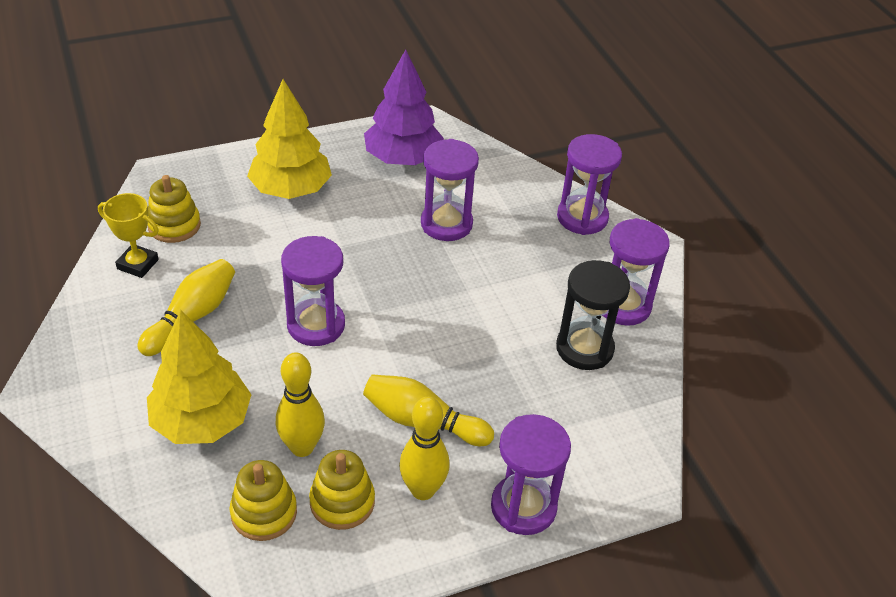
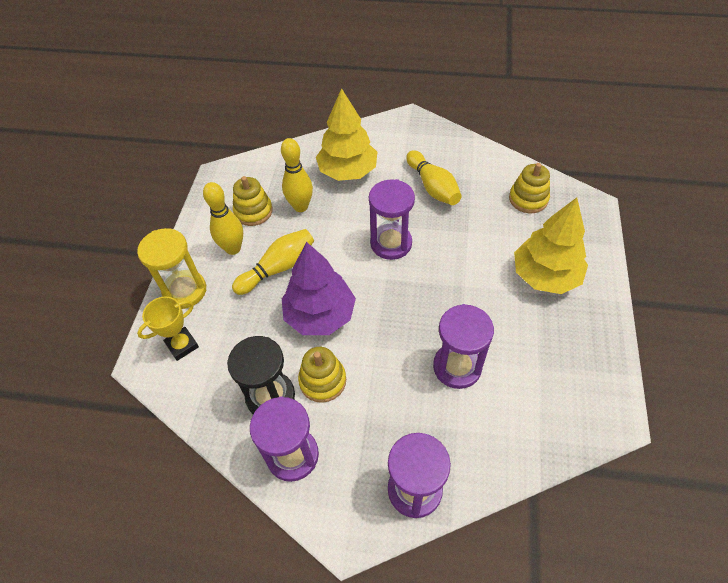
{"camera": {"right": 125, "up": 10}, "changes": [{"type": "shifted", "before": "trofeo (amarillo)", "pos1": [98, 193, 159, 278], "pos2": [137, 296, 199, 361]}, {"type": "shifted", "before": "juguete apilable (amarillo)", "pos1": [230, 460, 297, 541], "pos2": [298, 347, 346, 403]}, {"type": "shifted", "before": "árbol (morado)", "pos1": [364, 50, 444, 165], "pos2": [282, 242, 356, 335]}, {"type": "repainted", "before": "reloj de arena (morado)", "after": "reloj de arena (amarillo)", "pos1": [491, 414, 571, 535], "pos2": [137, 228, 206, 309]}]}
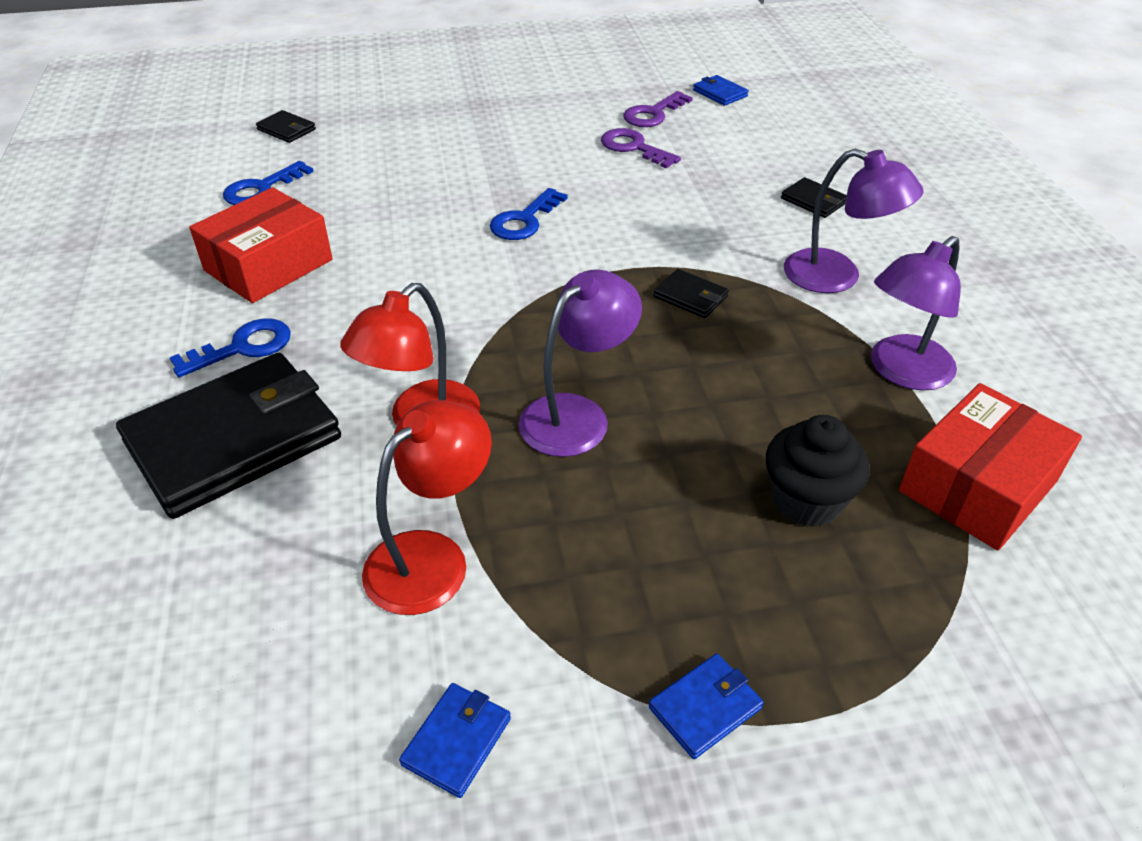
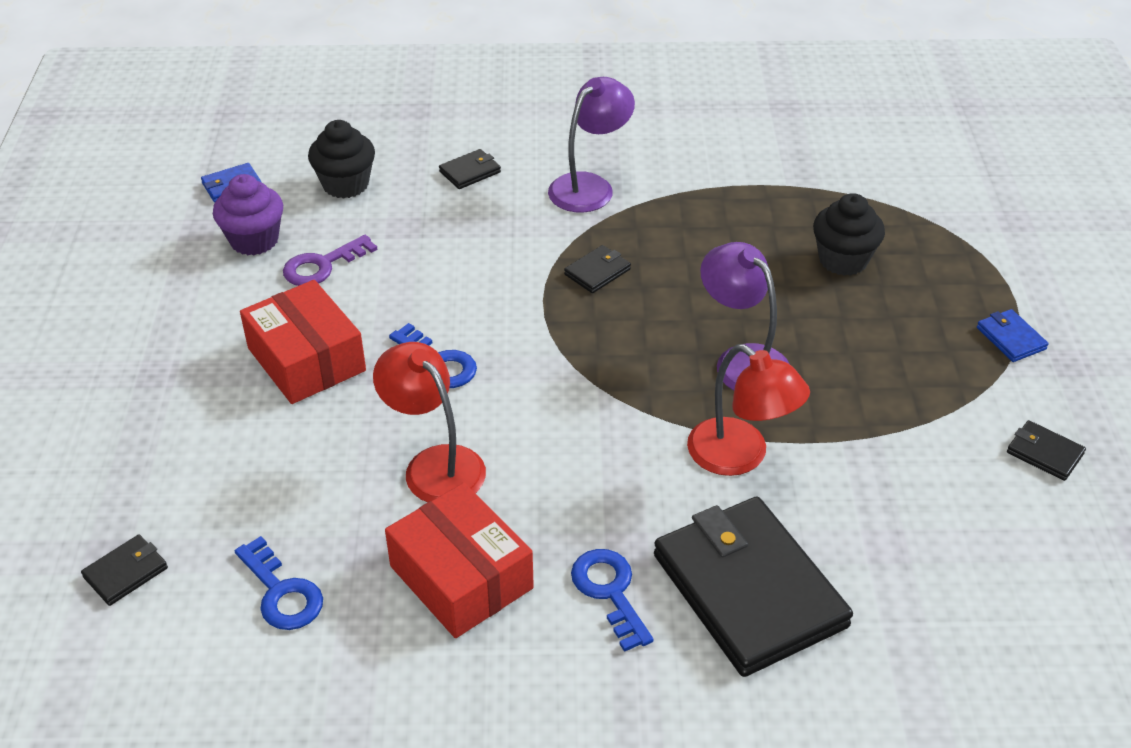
{"camera": {"right": -80, "up": 0}, "changes": [{"type": "gone", "before": "lámpara (morado)", "pos1": [871, 236, 961, 390]}, {"type": "new", "after": "magdalena (negro)", "pos2": [308, 120, 375, 199]}, {"type": "shifted", "before": "lámpara (rojo)", "pos1": [362, 400, 492, 615], "pos2": [373, 342, 486, 502]}, {"type": "shifted", "before": "caja (rojo)", "pos1": [899, 383, 1082, 550], "pos2": [240, 280, 366, 404]}, {"type": "swapped", "before": "llave (morado)", "after": "magdalena (morado)", "pos1": [623, 91, 693, 127], "pos2": [213, 174, 283, 255]}, {"type": "repainted", "before": "cartera (azul)", "after": "cartera (negro)", "pos1": [399, 683, 511, 798], "pos2": [1007, 420, 1086, 481]}]}
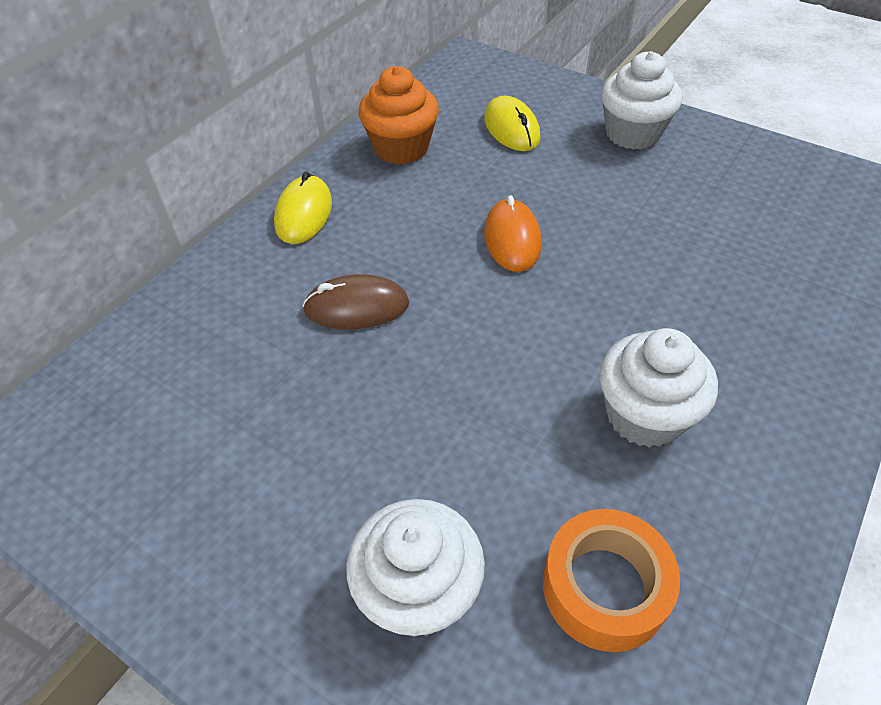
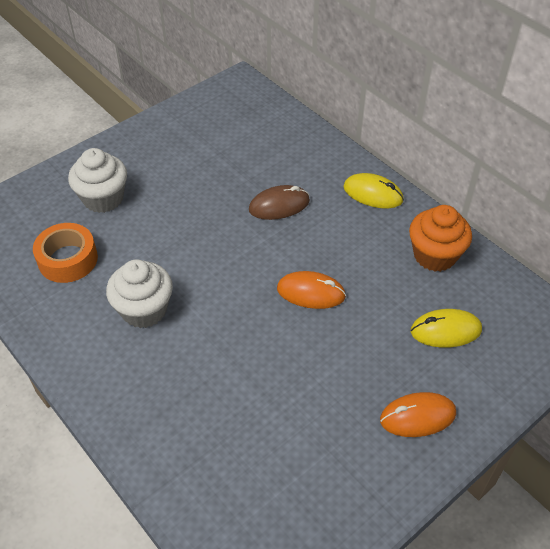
{"camera": {"right": 105, "up": 0}, "changes": [{"type": "swapped", "before": "magdalena (blanco)", "after": "ratón (naranja)", "pos1": [601, 51, 682, 150], "pos2": [380, 392, 456, 437]}, {"type": "rotated", "before": "ratón (marrón)", "pos1": [302, 274, 409, 329], "pos2": [249, 185, 310, 220], "turn": 60}]}
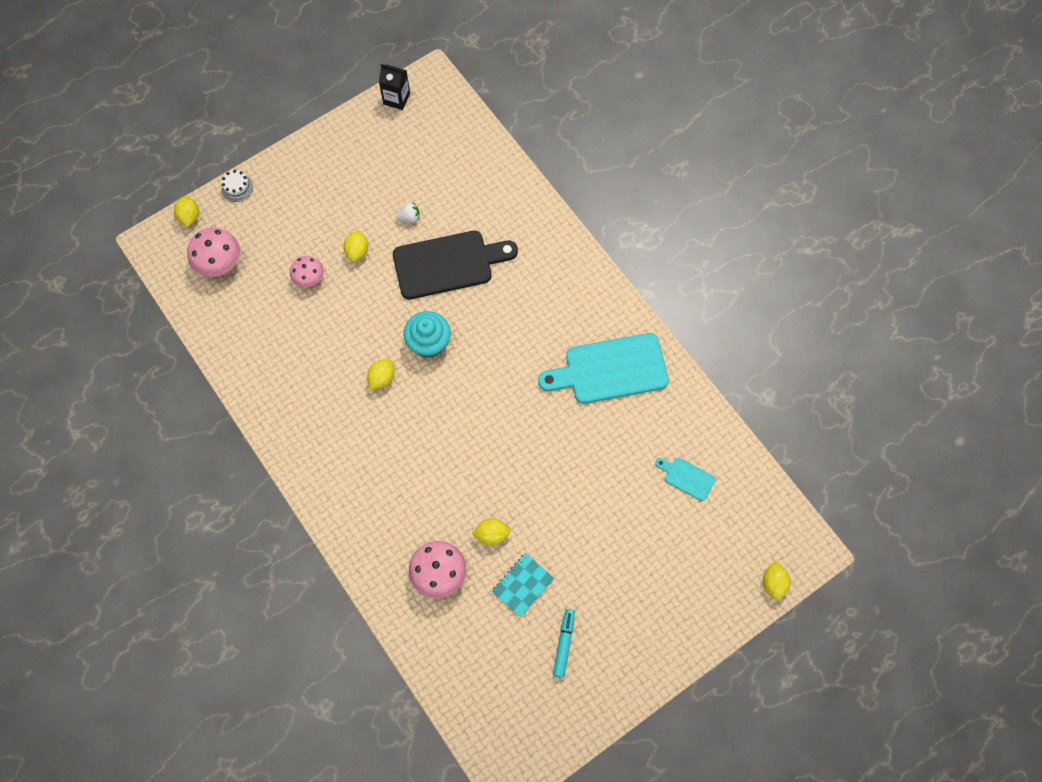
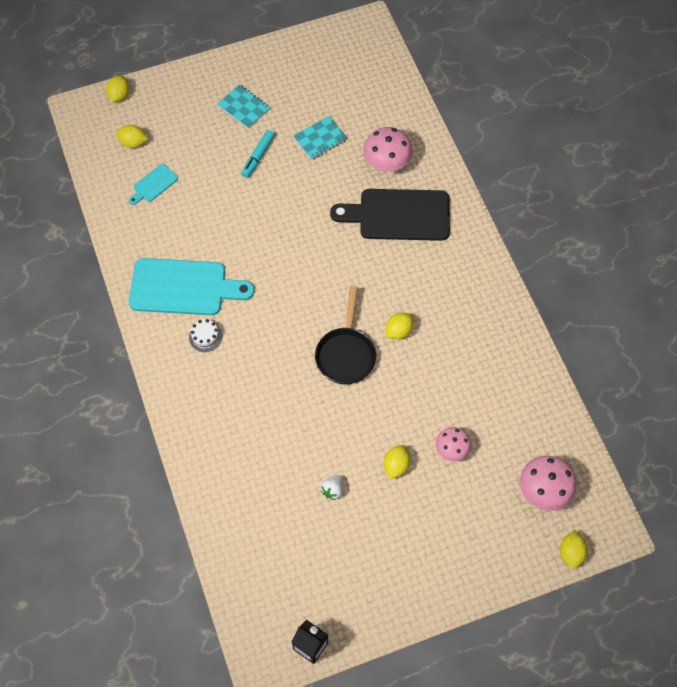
{"camera": {"right": -165, "up": -5}, "changes": [{"type": "new", "after": "cuaderno (turquesa)", "pos2": [217, 84, 270, 129]}, {"type": "shifted", "before": "tarta (blanco)", "pos1": [221, 170, 253, 202], "pos2": [189, 319, 222, 352]}, {"type": "shifted", "before": "tabla de cortar (negro)", "pos1": [393, 231, 518, 299], "pos2": [330, 189, 450, 241]}, {"type": "shifted", "before": "limón (amarillo)", "pos1": [472, 519, 511, 546], "pos2": [116, 125, 148, 148]}, {"type": "shifted", "before": "rotulador (turquesa)", "pos1": [553, 609, 575, 678], "pos2": [241, 130, 275, 178]}, {"type": "swapped", "before": "magdalena (turquesa)", "after": "sartén (negro)", "pos1": [404, 311, 451, 358], "pos2": [315, 286, 376, 385]}, {"type": "rotated", "before": "fresa (blanco)", "pos1": [396, 202, 419, 223], "pos2": [321, 475, 343, 500], "turn": -60}, {"type": "rotated", "before": "tabla de cortar (turquesa)", "pos1": [655, 458, 716, 501], "pos2": [129, 164, 178, 205], "turn": 90}]}
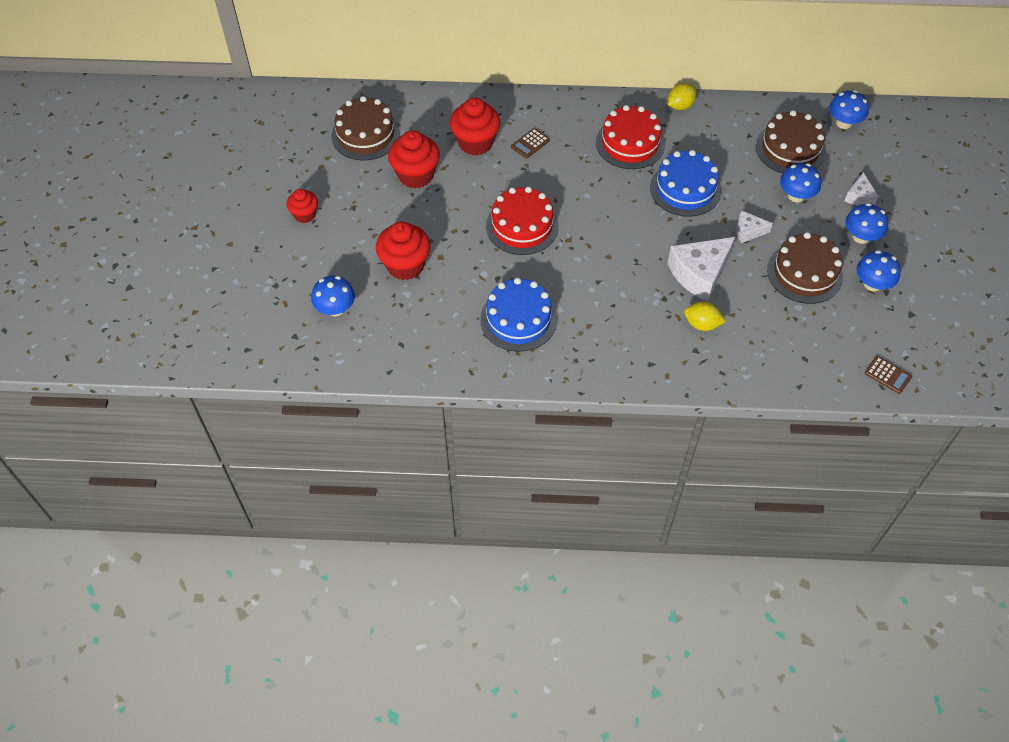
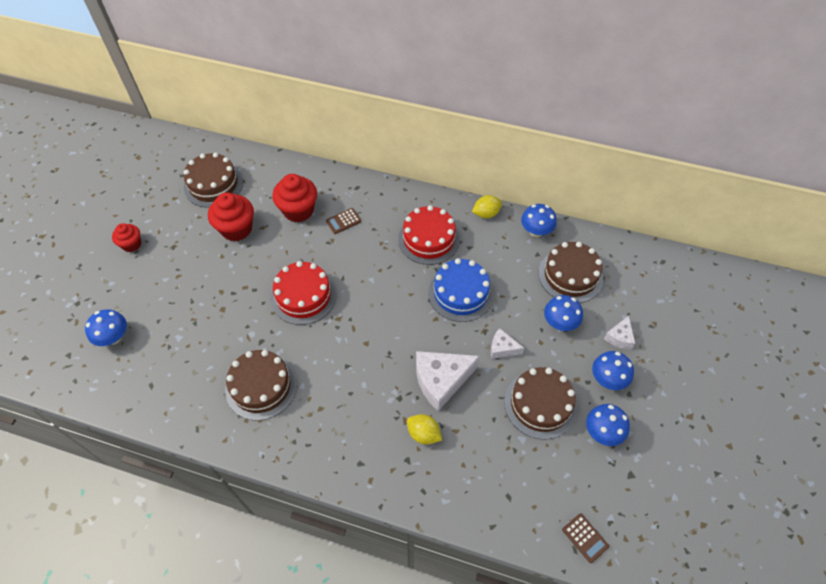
{"camera": {"right": 15, "up": 0}, "changes": [{"type": "gone", "before": "magdalena (rojo)", "pos1": [376, 221, 431, 280]}, {"type": "shifted", "before": "seta (azul)", "pos1": [829, 90, 869, 129], "pos2": [521, 204, 557, 237]}, {"type": "repainted", "before": "tarta (azul)", "after": "tarta (marrón)", "pos1": [480, 278, 557, 352], "pos2": [225, 350, 297, 420]}]}
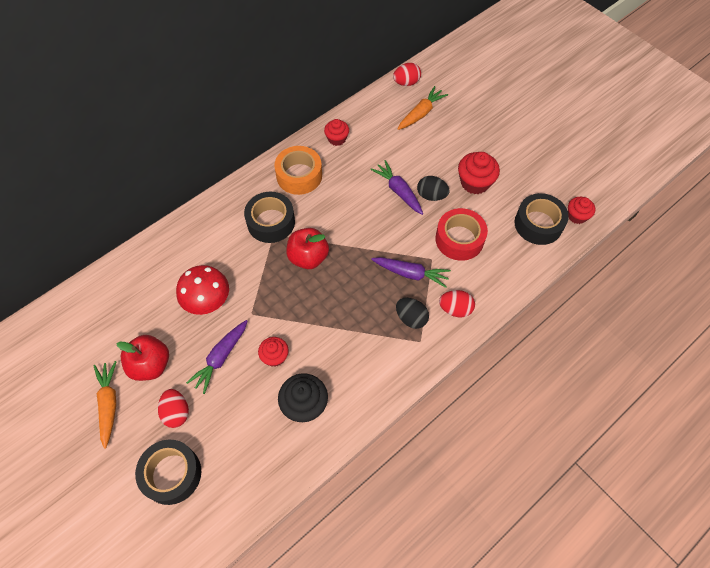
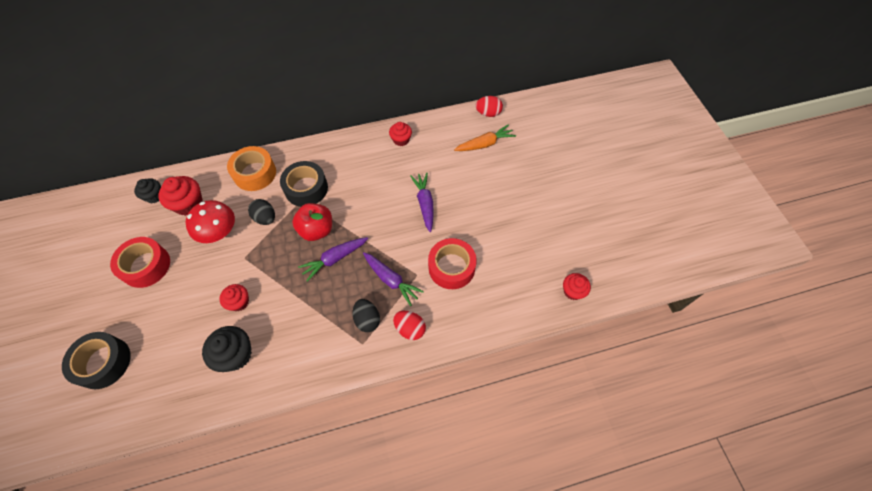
{"camera": {"right": 25, "up": 0}, "changes": [{"type": "gone", "before": "zanahoria (naranja)", "pos1": [94, 361, 116, 449]}, {"type": "gone", "before": "huevo (rojo)", "pos1": [158, 389, 189, 428]}, {"type": "gone", "before": "cinta adhesiva (negro)", "pos1": [515, 193, 569, 245]}, {"type": "new", "after": "magdalena (negro)", "pos2": [134, 178, 161, 203]}, {"type": "shifted", "before": "zanahoria (morado)", "pos1": [186, 320, 247, 394], "pos2": [298, 237, 368, 282]}, {"type": "shifted", "before": "cinta adhesiva (naranja)", "pos1": [274, 146, 322, 195], "pos2": [227, 146, 276, 191]}, {"type": "shifted", "before": "huevo (negro)", "pos1": [417, 176, 450, 201], "pos2": [248, 199, 275, 225]}, {"type": "shifted", "before": "magdalena (rojo)", "pos1": [458, 152, 500, 194], "pos2": [158, 176, 203, 216]}, {"type": "swapped", "before": "manzana (rojo)", "after": "cinta adhesiva (rojo)", "pos1": [116, 335, 169, 381], "pos2": [110, 237, 170, 288]}]}
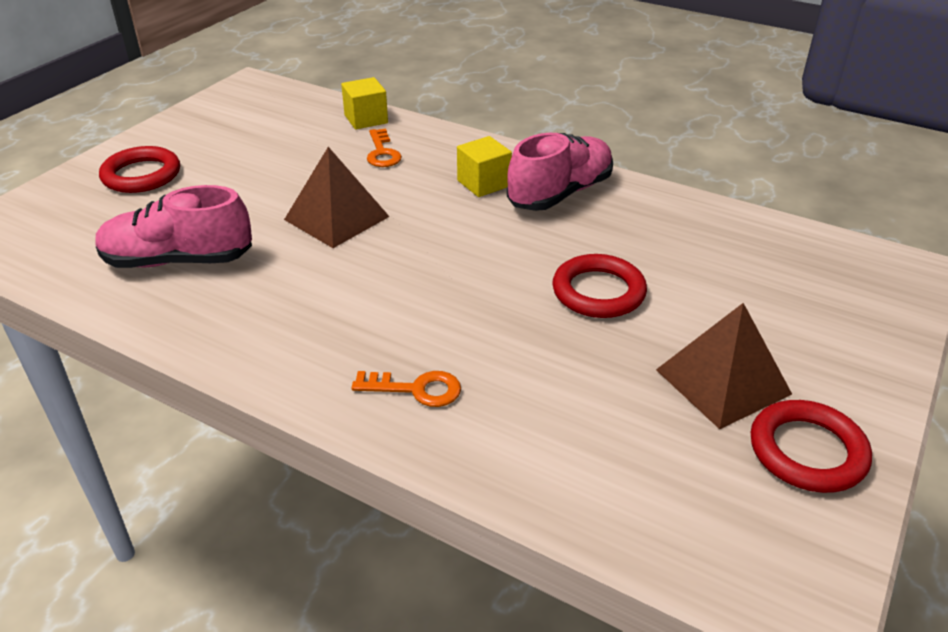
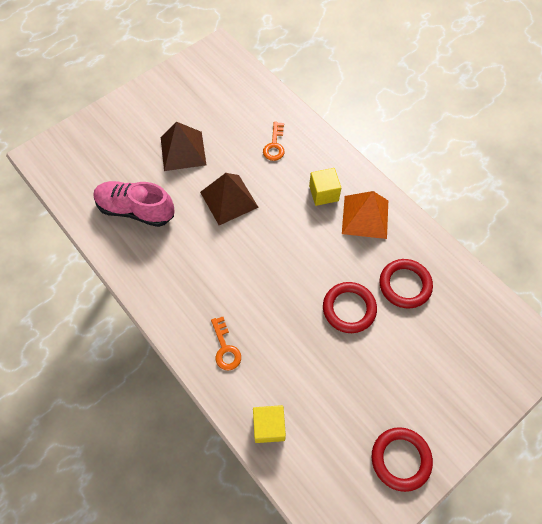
{"camera": {"right": 20, "up": 25}, "changes": [{"type": "shifted", "before": "anillo (rojo)", "pos1": [99, 146, 180, 193], "pos2": [379, 259, 433, 309]}, {"type": "shifted", "before": "cubo (amarillo)", "pos1": [341, 77, 388, 129], "pos2": [253, 405, 286, 443]}, {"type": "shifted", "before": "pirámide (marrón)", "pos1": [656, 303, 792, 429], "pos2": [161, 122, 206, 171]}, {"type": "swapped", "before": "zapato (rosa)", "after": "pirámide (naranja)", "pos1": [507, 133, 613, 211], "pos2": [342, 191, 388, 239]}, {"type": "rotated", "before": "llave (naranja)", "pos1": [351, 371, 461, 407], "pos2": [211, 317, 241, 371], "turn": 45}]}
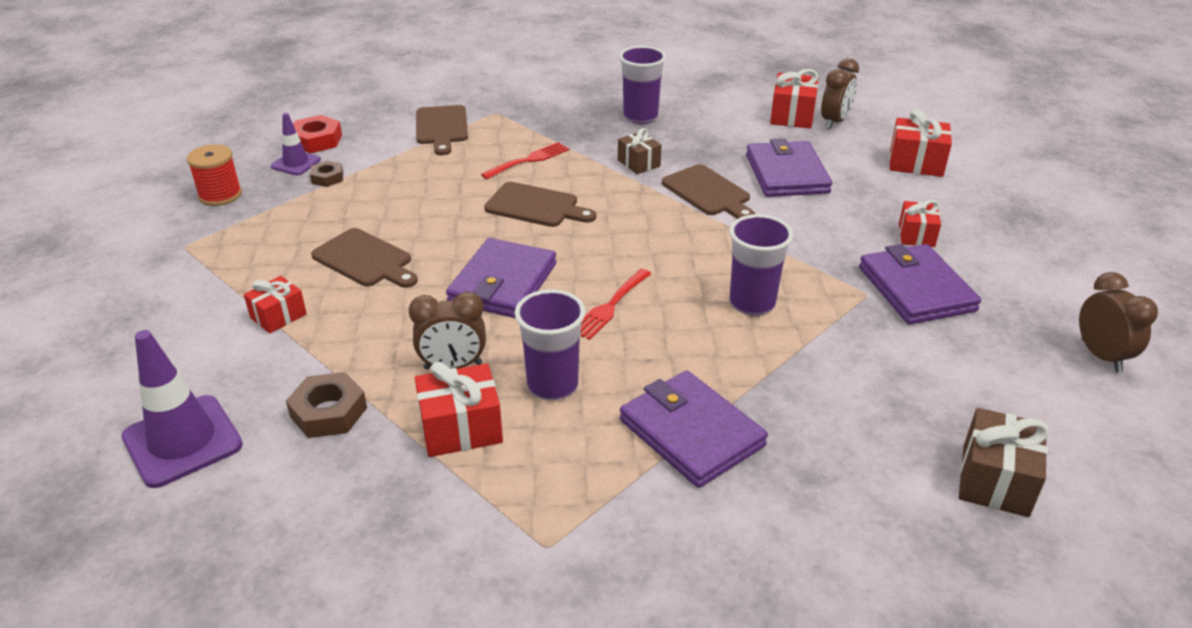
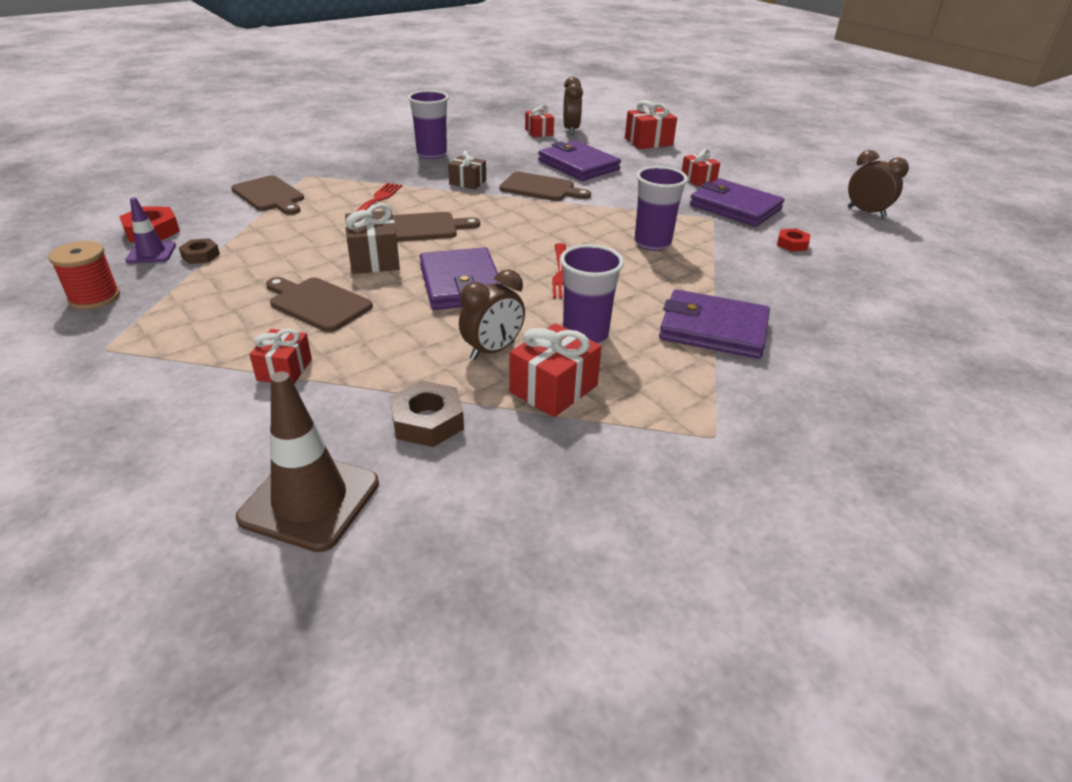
{"camera": {"right": -35, "up": 0}, "changes": [{"type": "new", "after": "tuerca (rojo)", "pos2": [777, 228, 810, 252]}, {"type": "shifted", "before": "regalo (marrón)", "pos1": [959, 408, 1049, 517], "pos2": [345, 203, 400, 274]}, {"type": "repainted", "before": "cono de tráfico (morado)", "after": "cono de tráfico (marrón)", "pos1": [122, 330, 243, 488], "pos2": [236, 371, 379, 552]}, {"type": "rotated", "before": "tabla de cortar (marrón)", "pos1": [311, 228, 418, 288], "pos2": [266, 277, 373, 332], "turn": -150}, {"type": "scaled", "before": "regalo (rojo)", "pos1": [770, 69, 819, 128], "pos2": [525, 105, 554, 137], "scale": 0.66}]}
